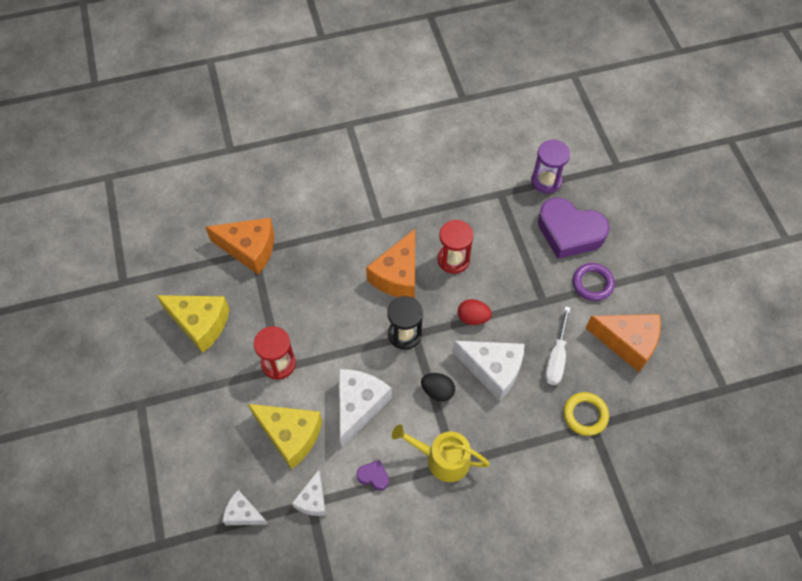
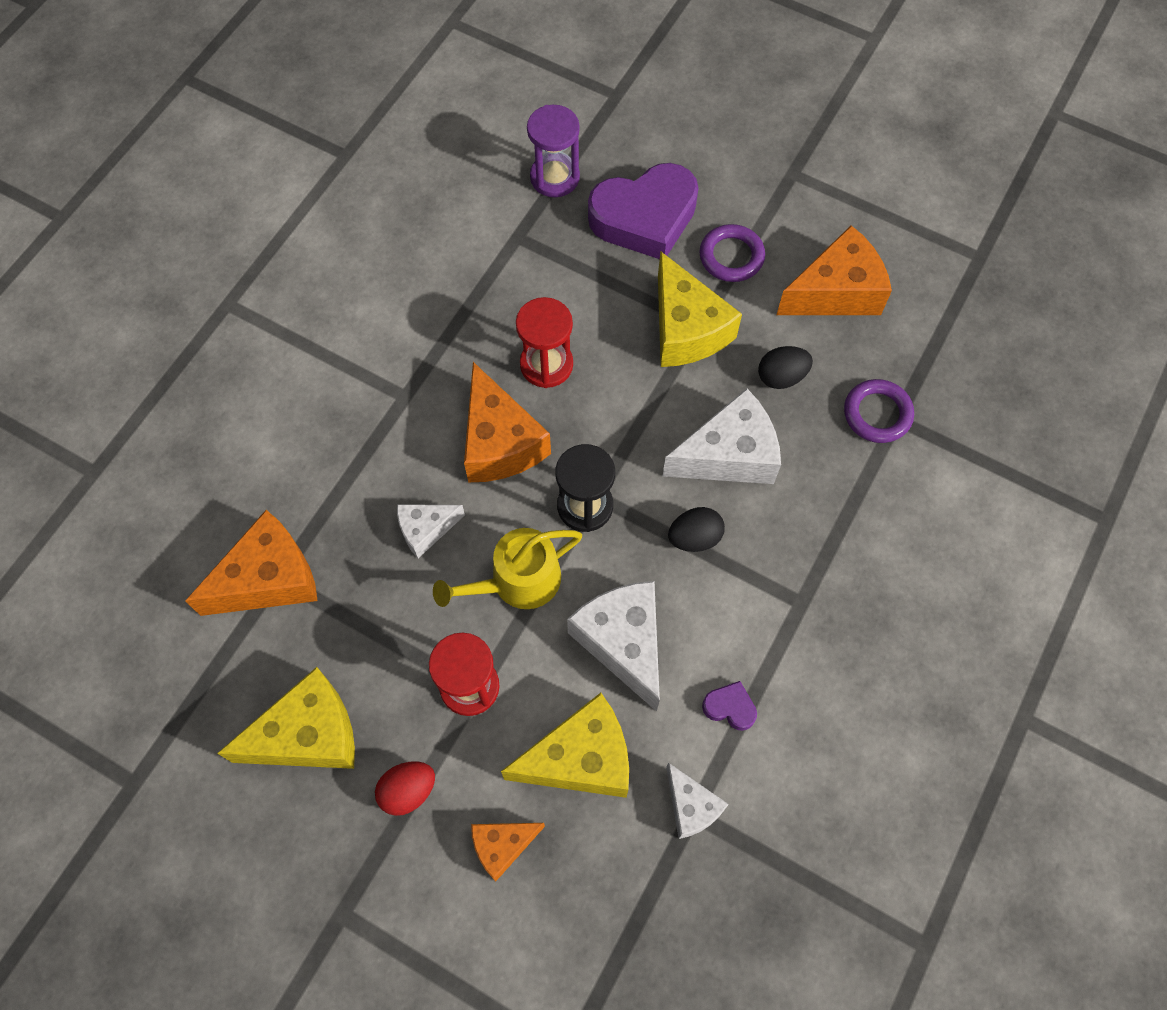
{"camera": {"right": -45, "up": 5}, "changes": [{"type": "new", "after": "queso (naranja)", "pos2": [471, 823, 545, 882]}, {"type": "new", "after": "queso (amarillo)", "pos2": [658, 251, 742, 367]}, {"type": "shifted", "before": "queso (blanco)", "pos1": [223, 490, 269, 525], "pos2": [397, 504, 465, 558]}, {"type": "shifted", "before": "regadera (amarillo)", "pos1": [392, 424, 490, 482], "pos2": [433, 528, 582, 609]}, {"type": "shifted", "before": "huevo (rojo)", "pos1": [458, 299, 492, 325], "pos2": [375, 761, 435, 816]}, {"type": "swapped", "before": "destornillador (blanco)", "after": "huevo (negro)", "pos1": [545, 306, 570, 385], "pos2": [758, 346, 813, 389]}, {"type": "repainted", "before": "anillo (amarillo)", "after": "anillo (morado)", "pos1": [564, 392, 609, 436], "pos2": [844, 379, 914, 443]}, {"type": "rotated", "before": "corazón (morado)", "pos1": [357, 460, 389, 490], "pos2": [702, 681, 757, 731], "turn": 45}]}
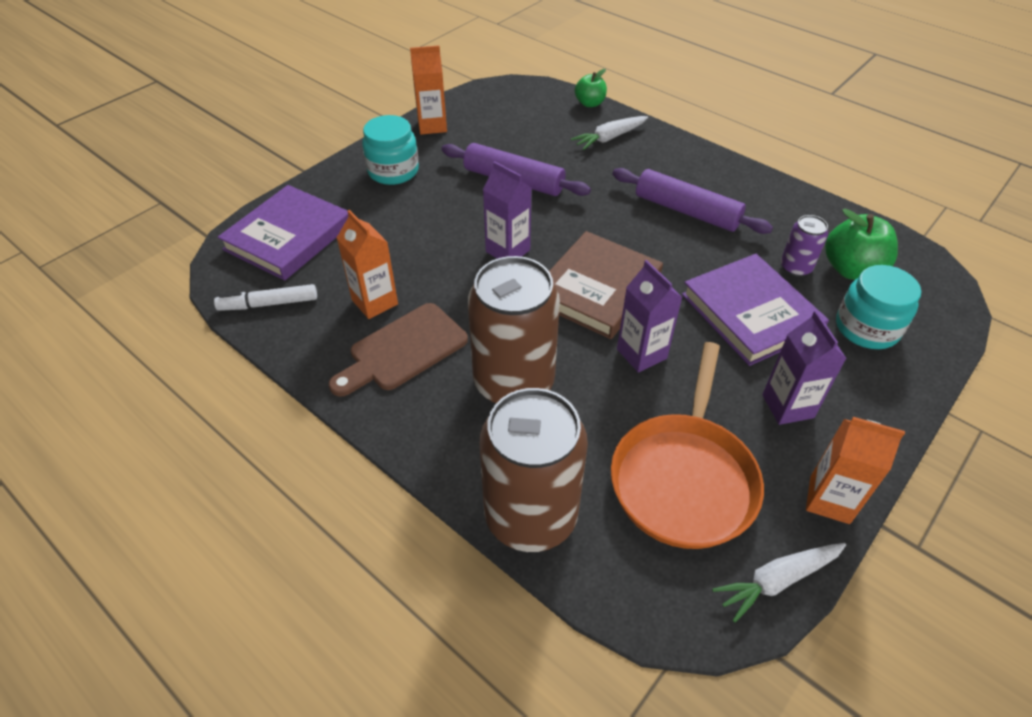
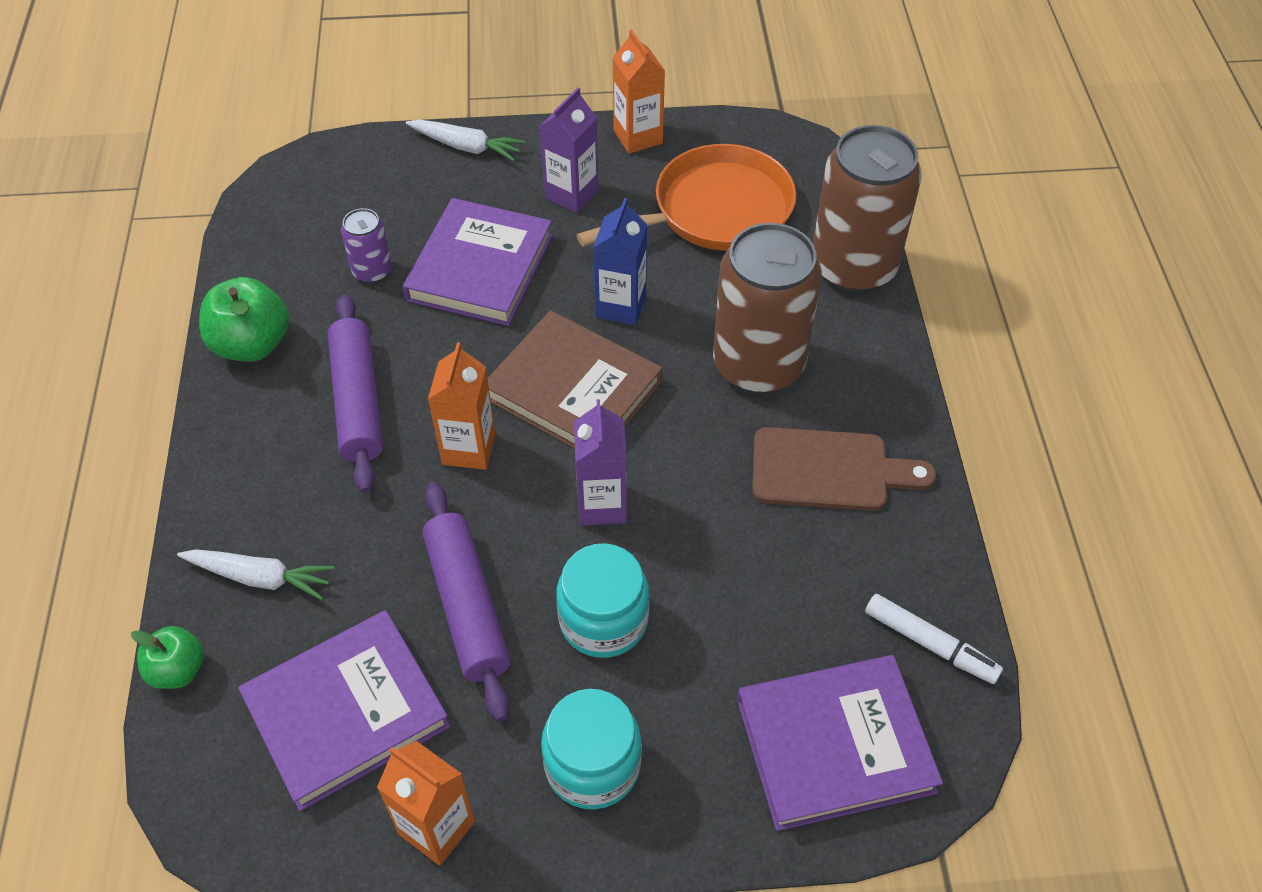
{"camera": {"right": -135, "up": 5}, "changes": [{"type": "new", "after": "libro (morado)", "pos2": [238, 610, 450, 811]}, {"type": "shifted", "before": "cartón de leche (naranja)", "pos1": [337, 210, 398, 319], "pos2": [428, 342, 496, 470]}, {"type": "shifted", "before": "zanahoria (blanco)", "pos1": [712, 543, 846, 623], "pos2": [406, 120, 525, 161]}, {"type": "shifted", "before": "manzana (verde)", "pos1": [825, 208, 898, 280], "pos2": [199, 277, 289, 362]}, {"type": "shifted", "before": "tarro (turquesa)", "pos1": [836, 265, 921, 349], "pos2": [556, 543, 649, 658]}, {"type": "repainted", "before": "cartón de leche (morado)", "after": "cartón de leche (azul)", "pos1": [617, 260, 683, 373], "pos2": [593, 198, 648, 325]}, {"type": "rotated", "before": "libro (marrón)", "pos1": [549, 231, 663, 339], "pos2": [487, 310, 662, 449], "turn": 45}]}
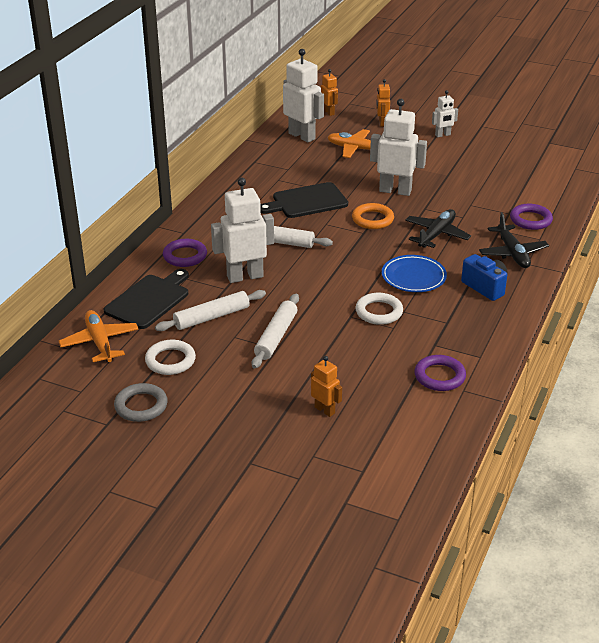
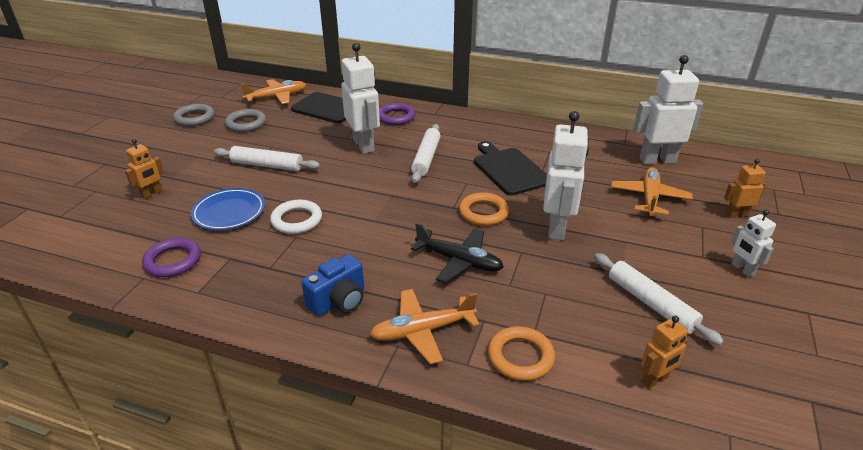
{"camera": {"right": 85, "up": 0}, "changes": [{"type": "shifted", "before": "rodillo (blanco)", "pos1": [155, 290, 266, 331], "pos2": [594, 253, 724, 345]}, {"type": "shifted", "before": "robot (naranja)", "pos1": [321, 69, 338, 116], "pos2": [641, 316, 688, 389]}, {"type": "shifted", "before": "plato (azul)", "pos1": [382, 255, 447, 292], "pos2": [191, 188, 265, 230]}, {"type": "repainted", "before": "anillo (blanco)", "after": "anillo (gris)", "pos1": [145, 340, 196, 375], "pos2": [225, 109, 266, 132]}, {"type": "repainted", "before": "avión (negro)", "after": "avión (naranja)", "pos1": [479, 212, 549, 268], "pos2": [370, 289, 479, 364]}, {"type": "repainted", "before": "anillo (morado)", "after": "anillo (naranja)", "pos1": [510, 204, 553, 230], "pos2": [488, 326, 555, 381]}, {"type": "rotated", "before": "robot (blanco)", "pos1": [283, 49, 324, 143], "pos2": [633, 55, 703, 164], "turn": -135}]}
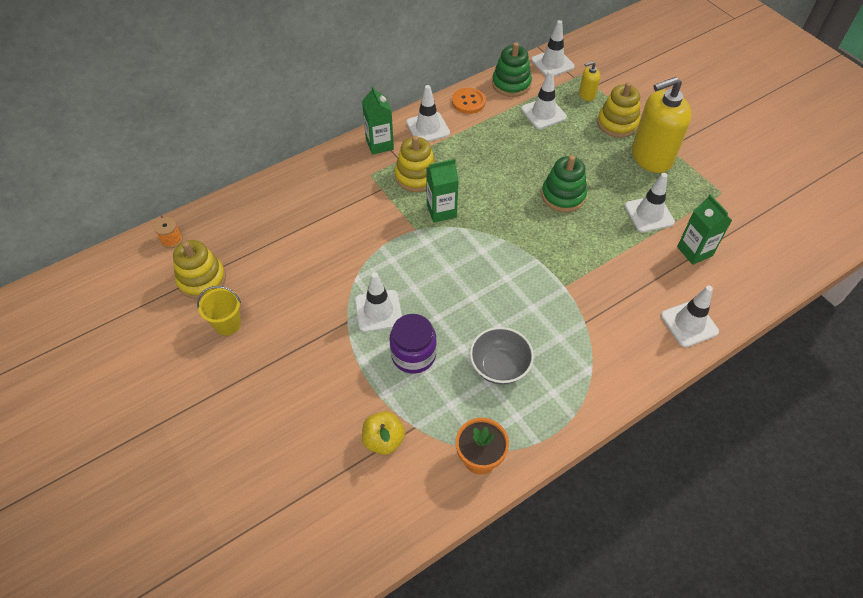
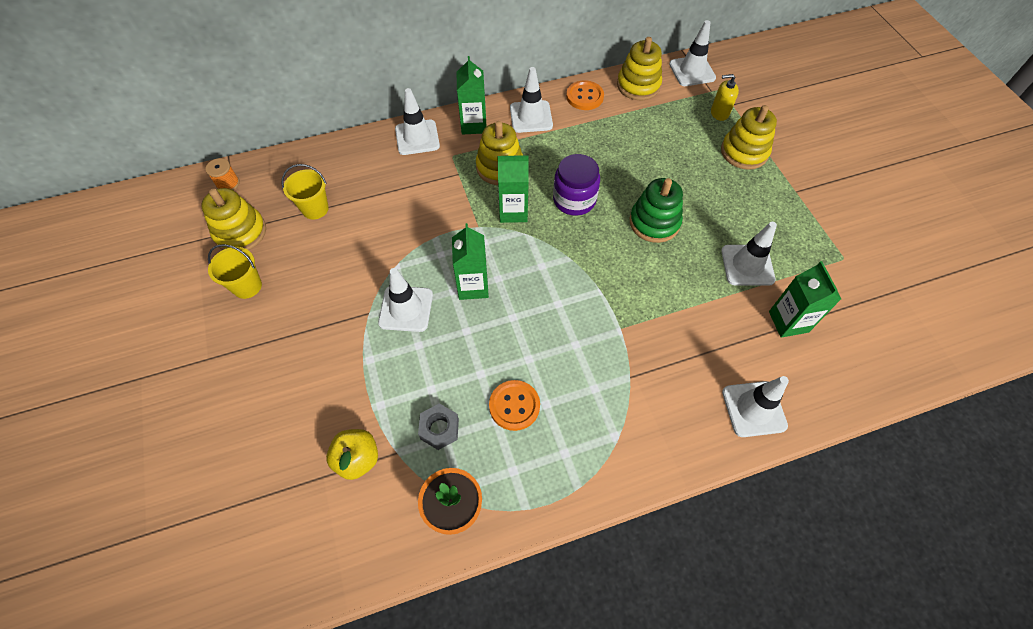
{"camera": {"right": 15, "up": 5}, "changes": [{"type": "gone", "before": "dispensador de jabón (amarillo)", "pos1": [632, 77, 692, 173]}, {"type": "new", "after": "balde (amarillo)", "pos2": [281, 164, 329, 219]}, {"type": "new", "after": "tuerca (gris)", "pos2": [418, 403, 459, 450]}, {"type": "new", "after": "cartón de leche (verde)", "pos2": [452, 223, 489, 300]}, {"type": "shifted", "before": "tarro (morado)", "pos1": [390, 314, 437, 374], "pos2": [553, 154, 600, 216]}, {"type": "shifted", "before": "cono de tráfico (blanco)", "pos1": [521, 70, 567, 129], "pos2": [395, 88, 440, 155]}, {"type": "swapped", "before": "cuenco (gris)", "after": "botón (naranja)", "pos1": [470, 327, 534, 385], "pos2": [489, 380, 540, 431]}, {"type": "repainted", "before": "juguete apilable (verde)", "after": "juguete apilable (amarillo)", "pos1": [492, 42, 532, 97], "pos2": [617, 37, 662, 100]}]}
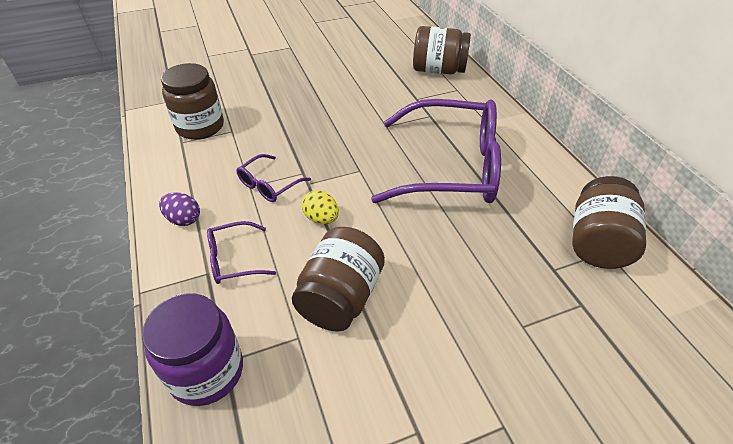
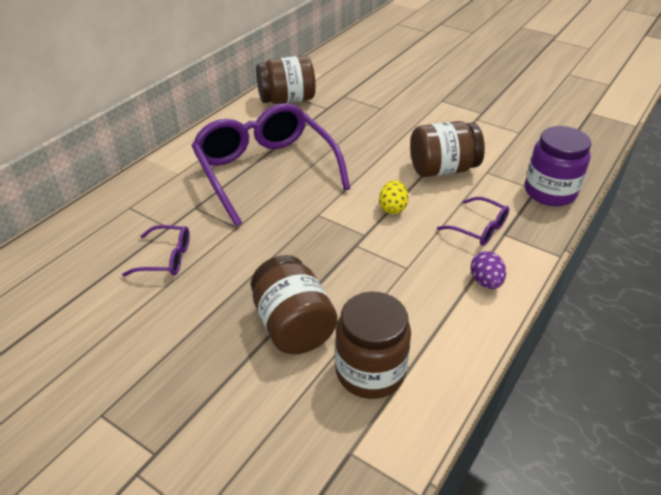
{"camera": {"right": -125, "up": -5}, "changes": [{"type": "shifted", "before": "gafas (morado)", "pos1": [236, 154, 311, 202], "pos2": [122, 225, 190, 277]}, {"type": "shifted", "before": "tarro (marrón)", "pos1": [413, 26, 471, 74], "pos2": [251, 255, 338, 354]}]}
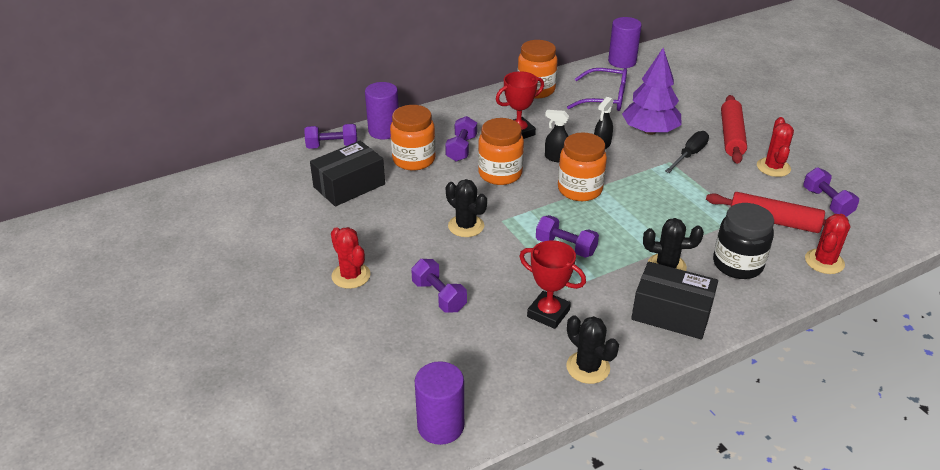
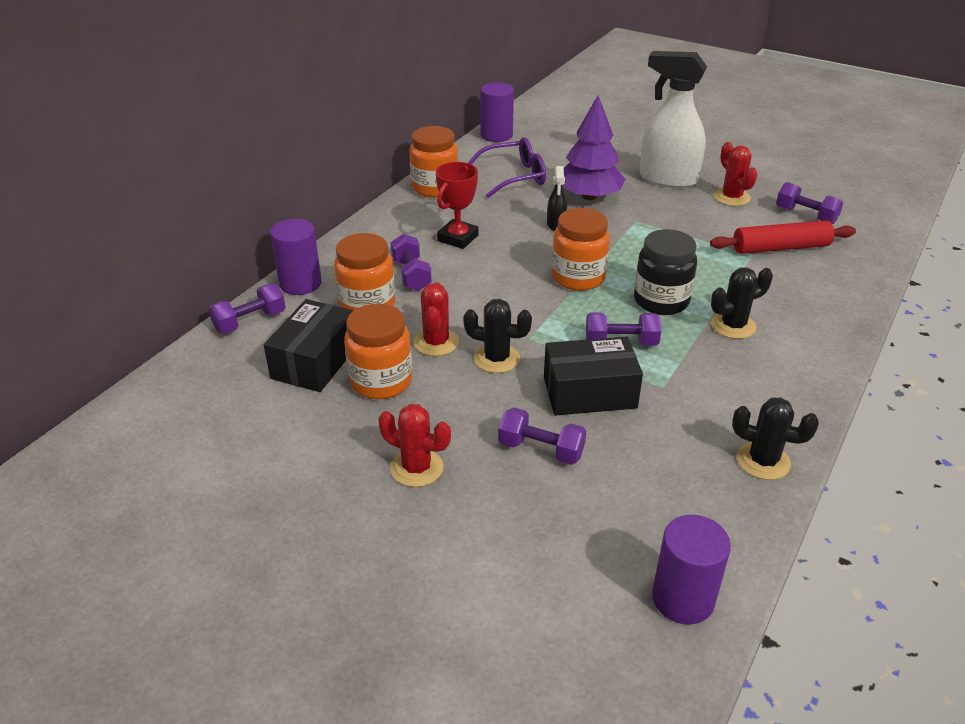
{"camera": {"right": -30, "up": 0}, "changes": [{"type": "gone", "before": "trofeo (rojo)", "pos1": [519, 240, 586, 329]}, {"type": "gone", "before": "pulverizador (negro)", "pos1": [545, 110, 569, 162]}, {"type": "gone", "before": "destornillador (negro)", "pos1": [665, 131, 709, 173]}, {"type": "shifted", "before": "tarro (naranja)", "pos1": [478, 118, 524, 185], "pos2": [344, 304, 412, 399]}, {"type": "shifted", "before": "caja (negro)", "pos1": [631, 261, 718, 340], "pos2": [544, 337, 643, 416]}, {"type": "shifted", "before": "tarro (negro)", "pos1": [713, 203, 774, 279], "pos2": [634, 229, 697, 315]}, {"type": "shifted", "before": "cactus (rojo)", "pos1": [805, 214, 850, 274], "pos2": [414, 282, 459, 356]}, {"type": "swapped", "before": "rodillo (rojo)", "after": "pulverizador (blanco)", "pos1": [721, 95, 747, 164], "pos2": [640, 51, 707, 188]}]}
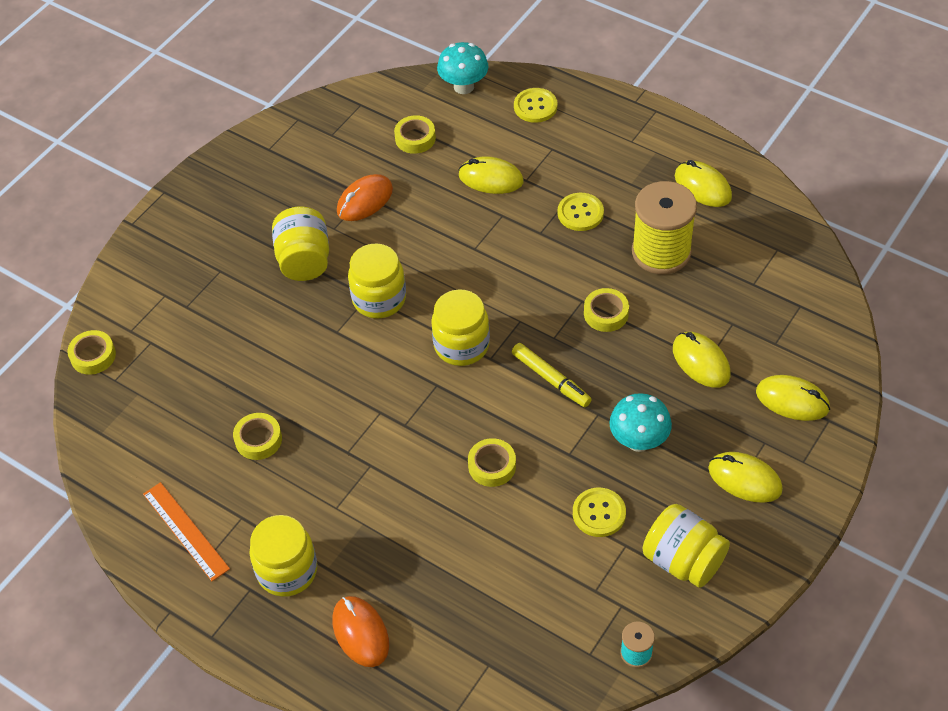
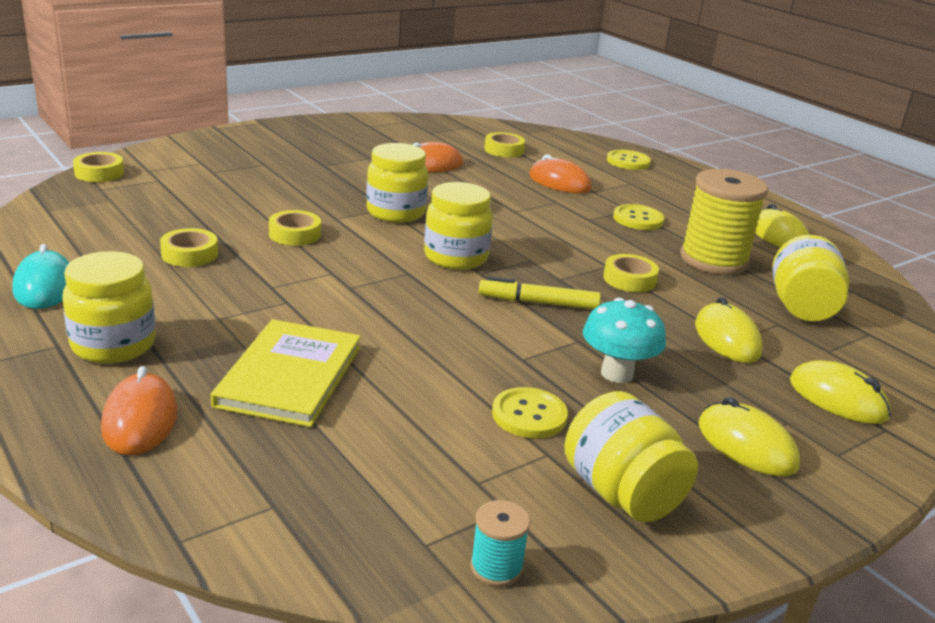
{"camera": {"right": 15, "up": -25}, "changes": [{"type": "gone", "before": "seta (turquesa)", "pos1": [437, 42, 488, 94]}, {"type": "new", "after": "libro (amarillo)", "pos2": [211, 319, 361, 427]}, {"type": "shifted", "before": "tarro (amarillo)", "pos1": [272, 207, 329, 281], "pos2": [772, 235, 849, 321]}, {"type": "shifted", "before": "cinta adhesiva (amarillo)", "pos1": [468, 438, 516, 487], "pos2": [269, 210, 321, 246]}, {"type": "swapped", "before": "regla (naranja)", "after": "ratón (turquesa)", "pos1": [143, 482, 230, 581], "pos2": [12, 244, 69, 309]}, {"type": "repainted", "before": "ratón (amarillo)", "after": "ratón (naranja)", "pos1": [459, 156, 524, 194], "pos2": [529, 154, 592, 193]}, {"type": "rotated", "before": "rotulador (amarillo)", "pos1": [512, 343, 592, 407], "pos2": [479, 277, 601, 309], "turn": 120}]}
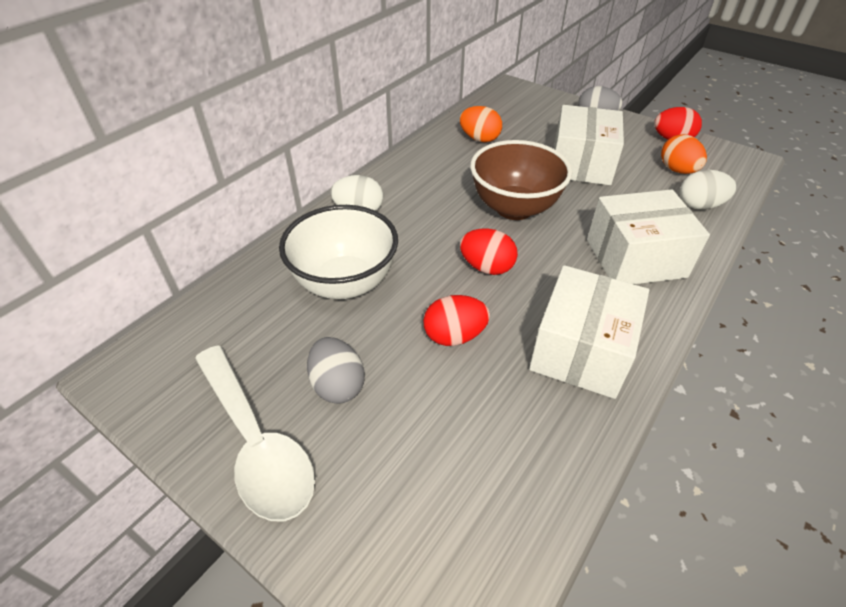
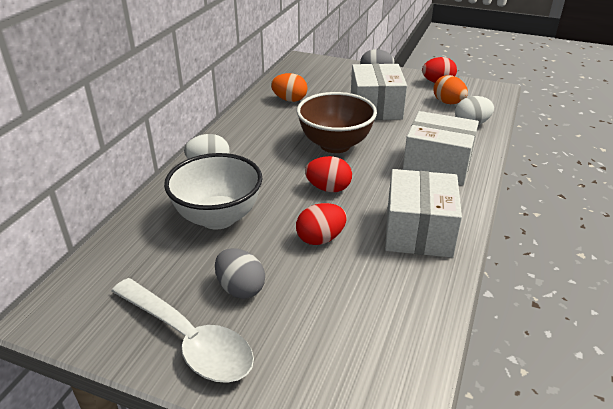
{"camera": {"right": -15, "up": -10}, "changes": [{"type": "rotated", "before": "caja (blanco)", "pos1": [587, 189, 710, 284], "pos2": [403, 111, 479, 186], "turn": 45}]}
